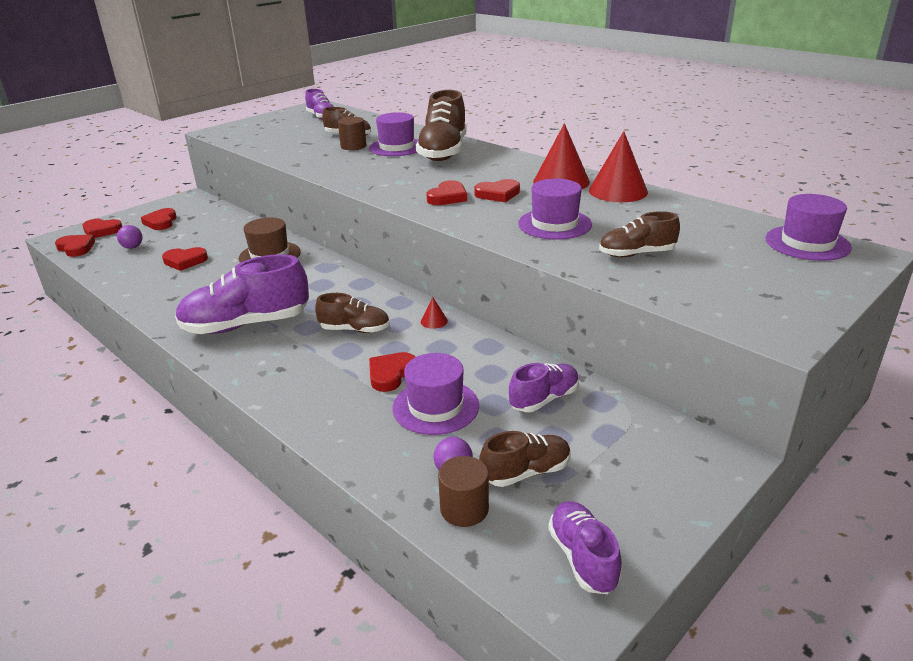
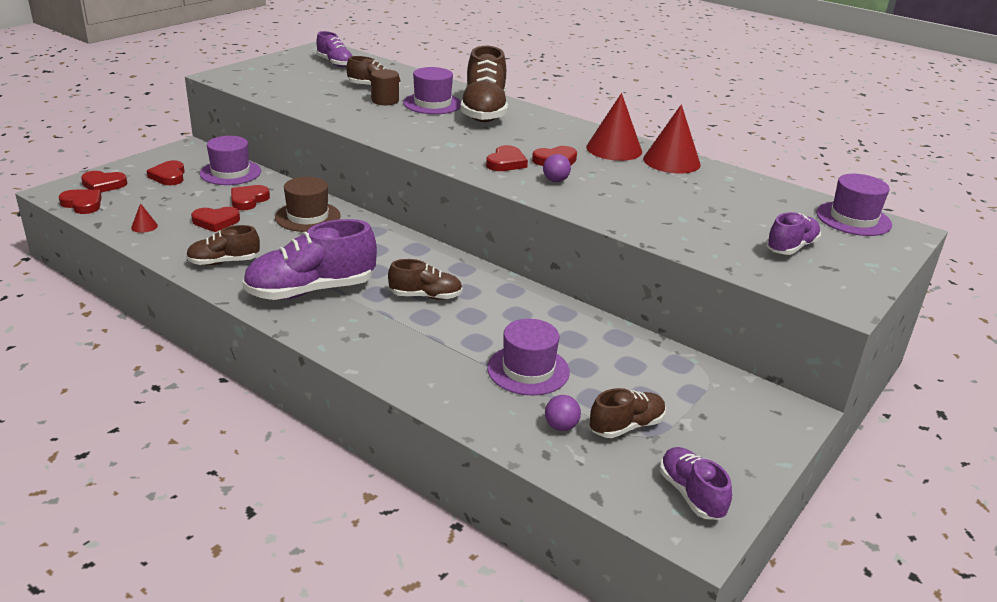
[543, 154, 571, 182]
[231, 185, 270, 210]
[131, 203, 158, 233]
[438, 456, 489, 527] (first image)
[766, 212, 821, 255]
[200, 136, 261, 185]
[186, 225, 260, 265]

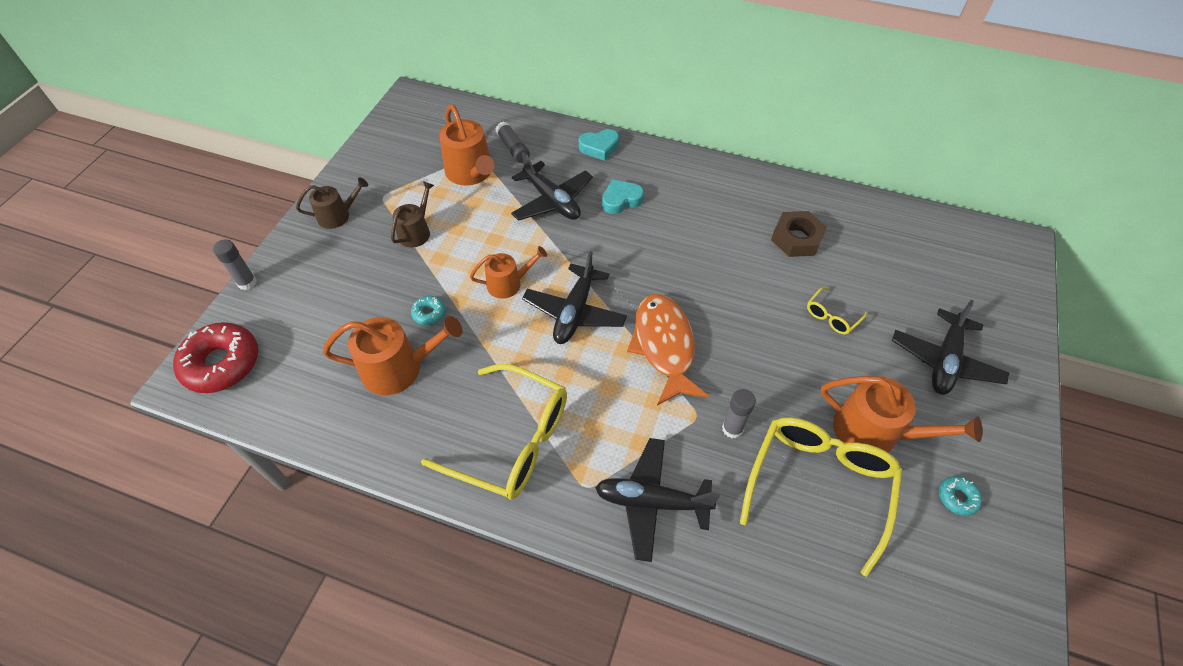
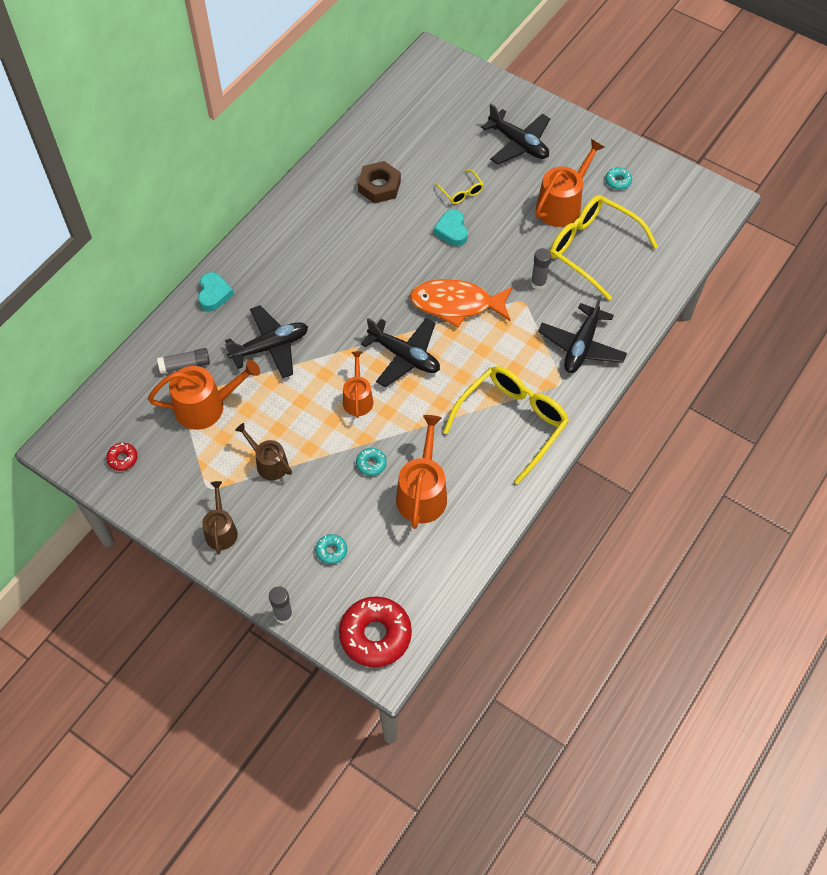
[434, 209, 468, 246]
[106, 443, 137, 471]
[315, 534, 347, 564]

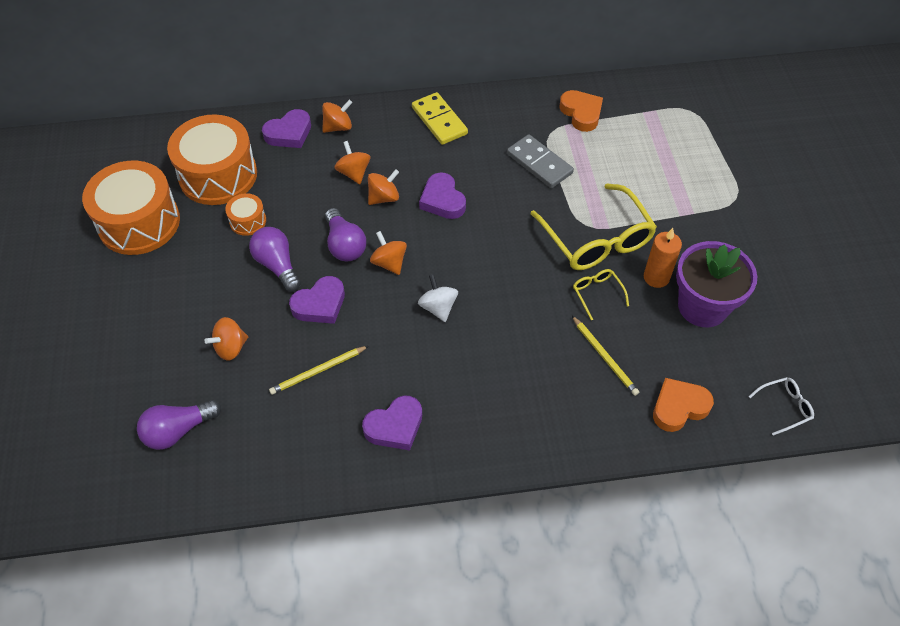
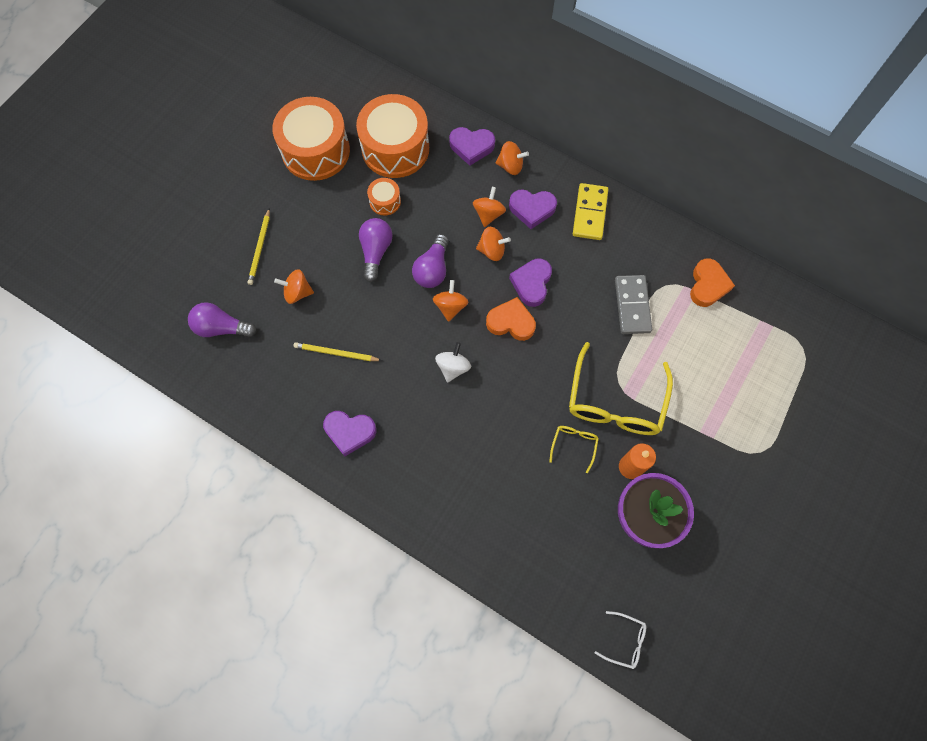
[509, 189, 557, 229]
[247, 208, 270, 285]
[486, 297, 536, 341]

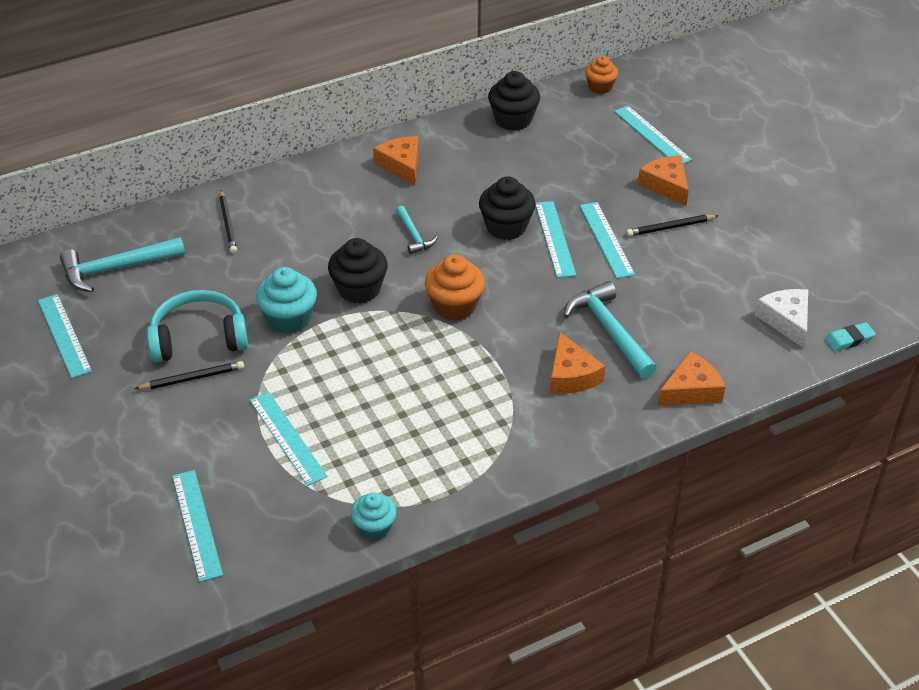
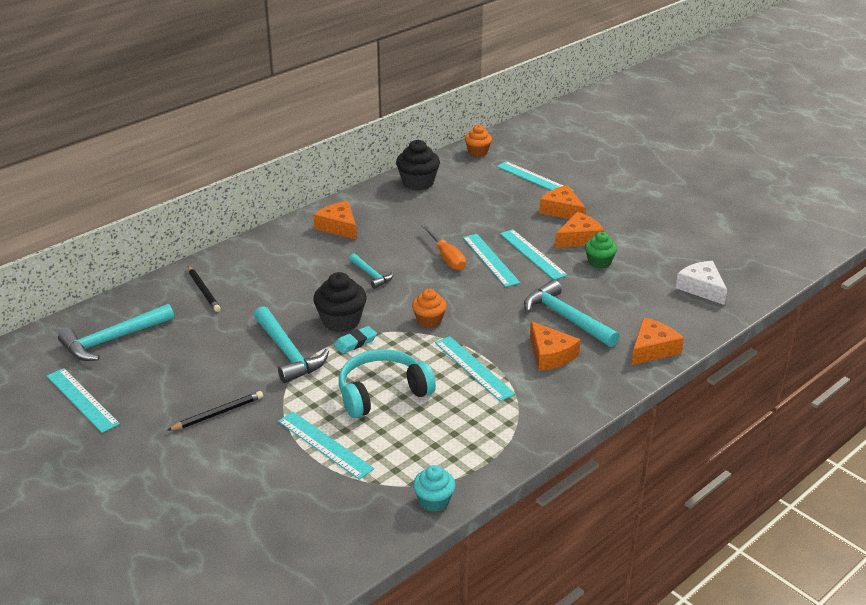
[339, 349, 436, 418]
[435, 336, 515, 401]
[254, 306, 329, 383]
[412, 289, 447, 328]
[421, 224, 466, 270]
[555, 212, 604, 248]
[334, 326, 377, 354]
[585, 232, 617, 268]

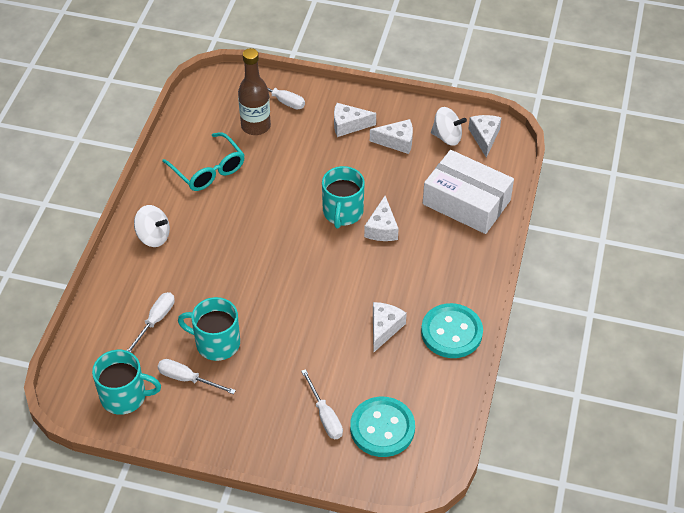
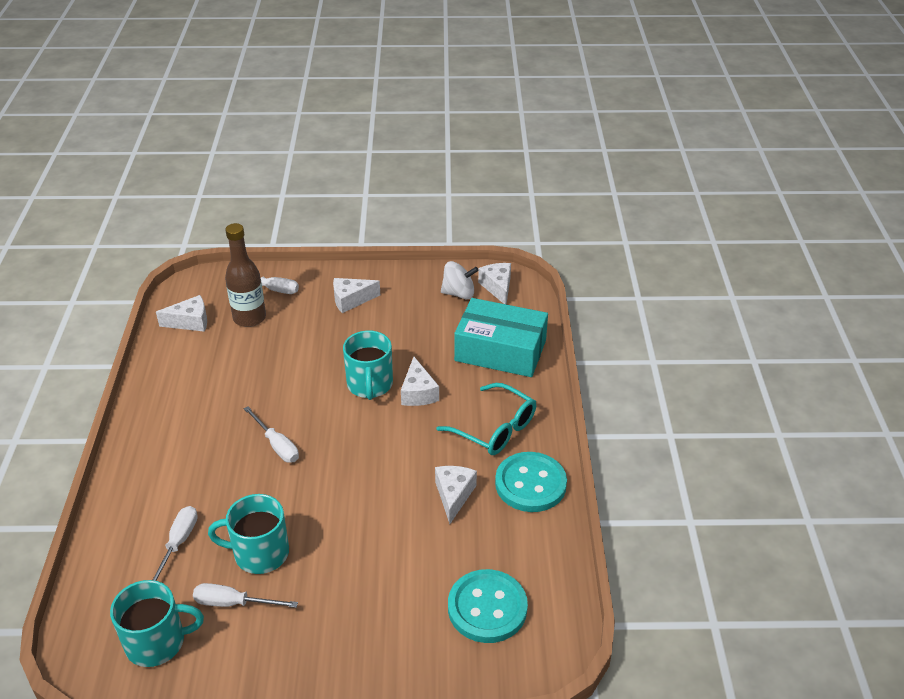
[134, 205, 170, 247] (first image)
[436, 383, 536, 455]
[244, 406, 299, 463]
[156, 295, 207, 332]
[454, 298, 548, 377]

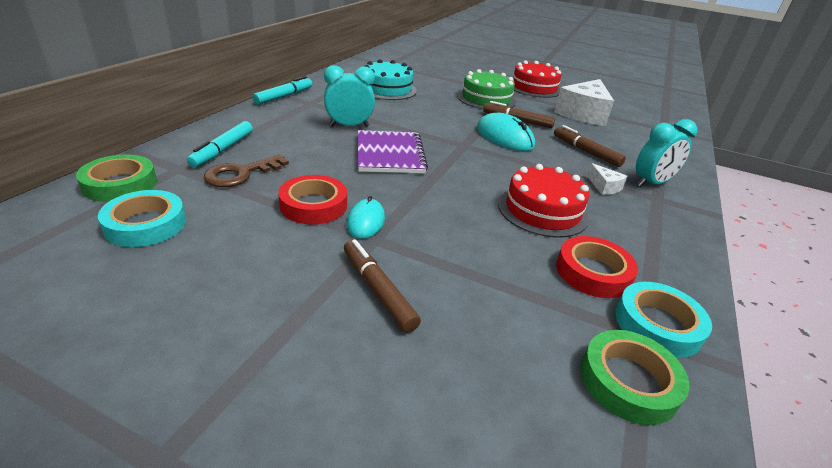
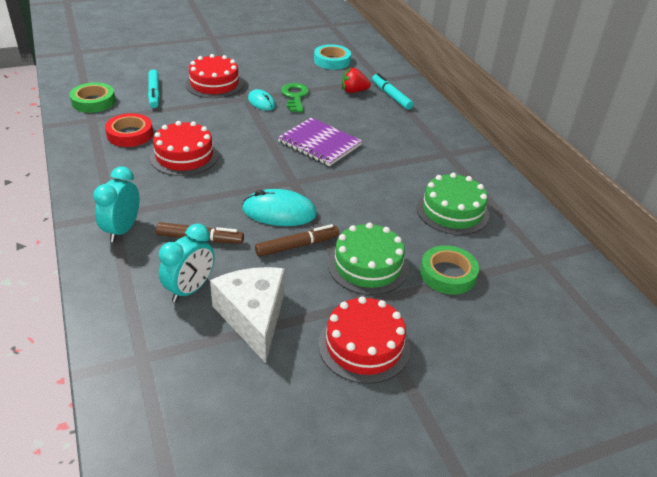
[420, 245, 479, 295]
[342, 68, 371, 93]
[148, 70, 160, 108]
[281, 83, 309, 112]
[159, 224, 214, 302]
[185, 54, 243, 98]
[417, 173, 489, 235]
[587, 163, 628, 195] (first image)
[615, 282, 712, 358] (first image)

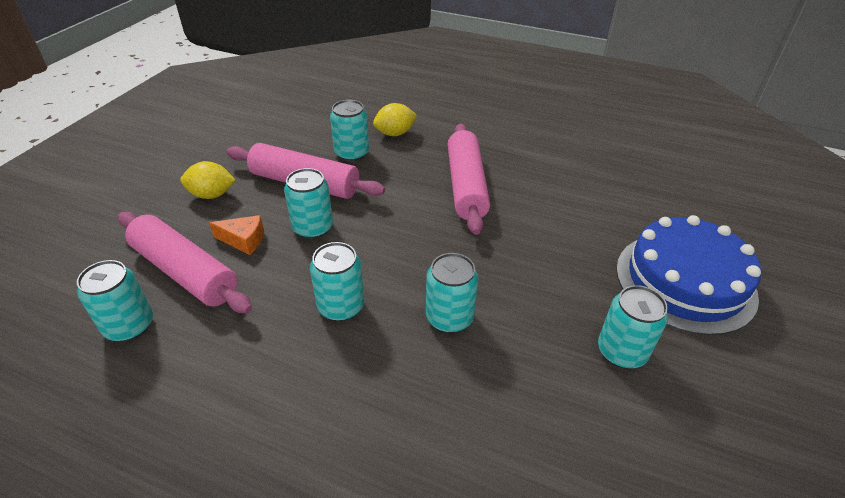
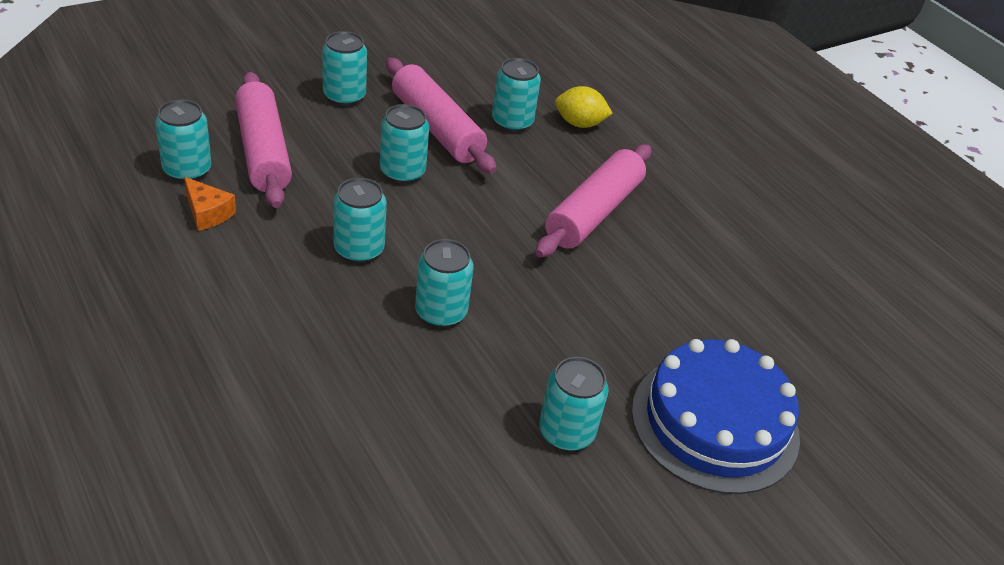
[322, 31, 367, 106]
[184, 177, 236, 231]

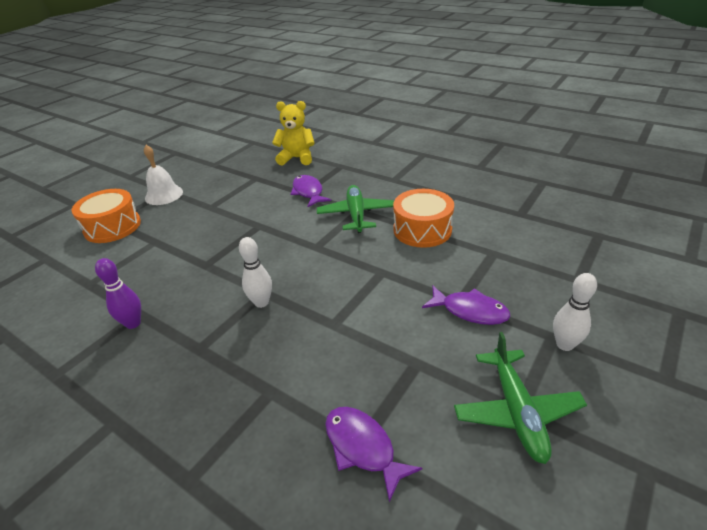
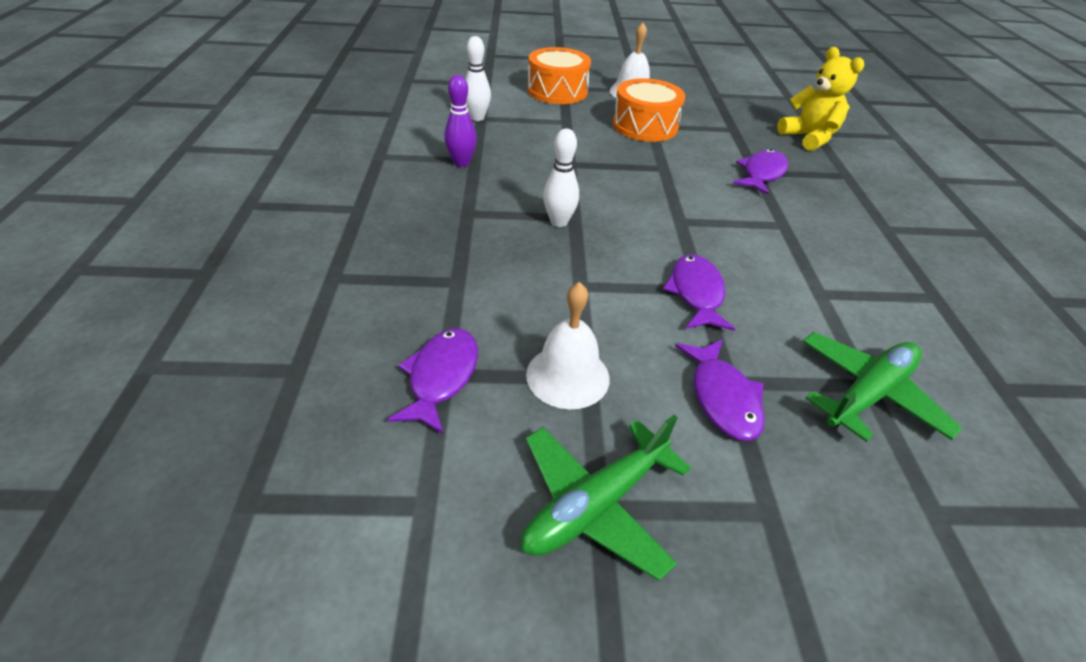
[802, 332, 962, 442]
[613, 78, 685, 142]
[465, 36, 491, 121]
[526, 282, 610, 409]
[663, 254, 735, 331]

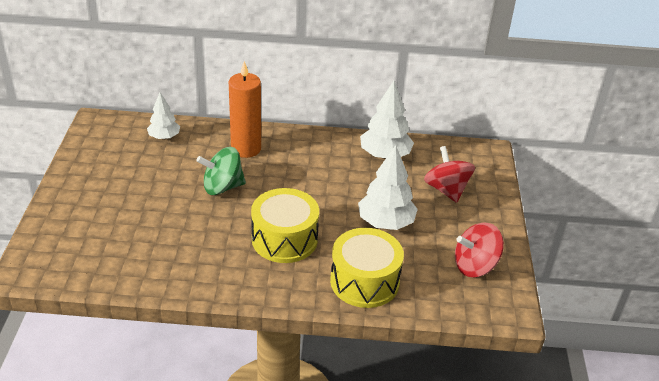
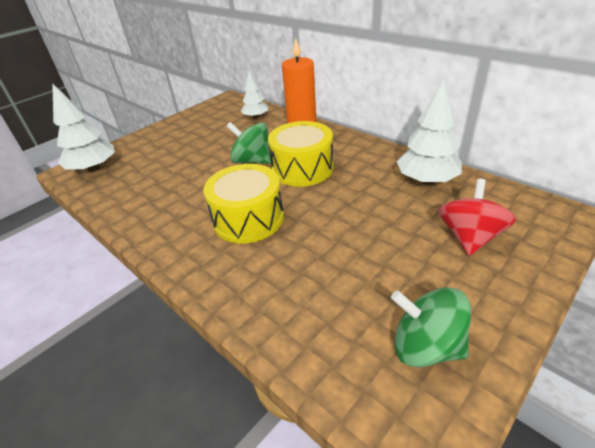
[268, 121, 333, 187]
[52, 83, 115, 172]
[391, 287, 471, 367]

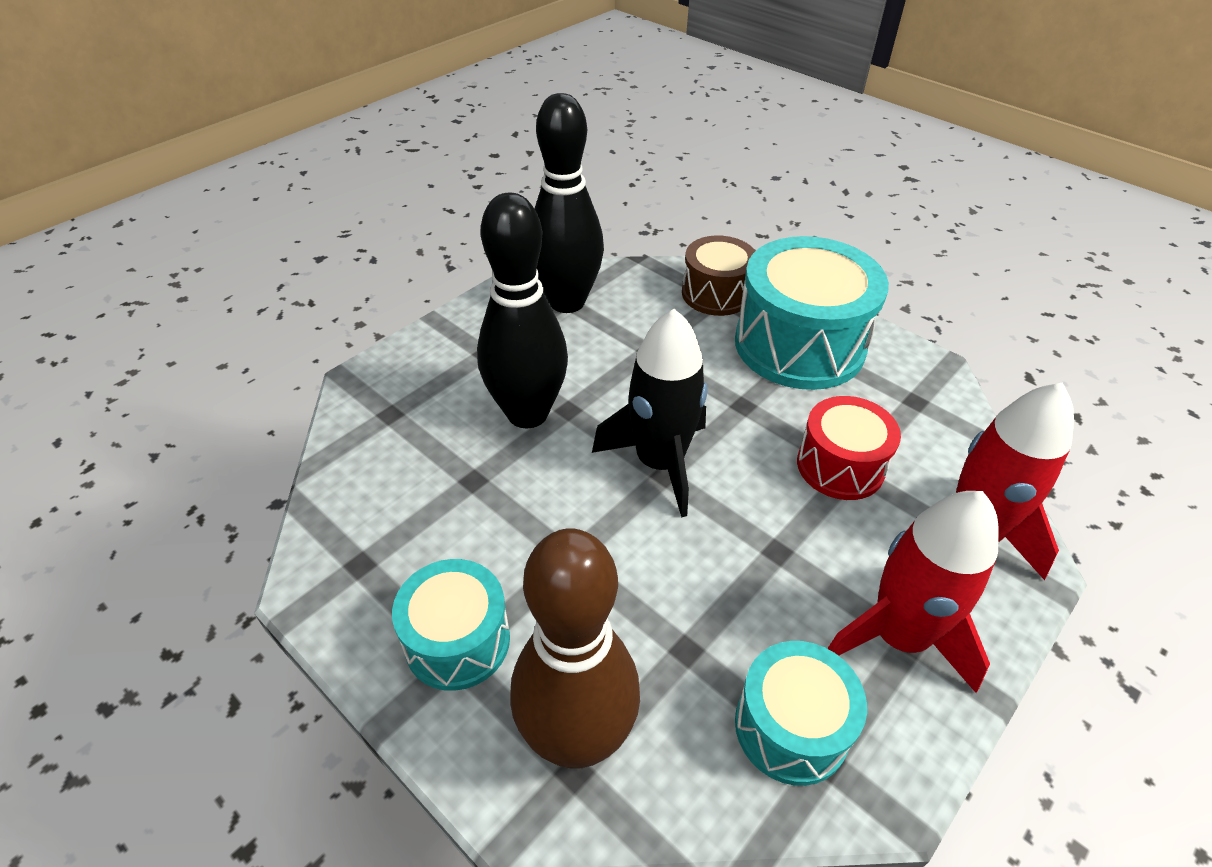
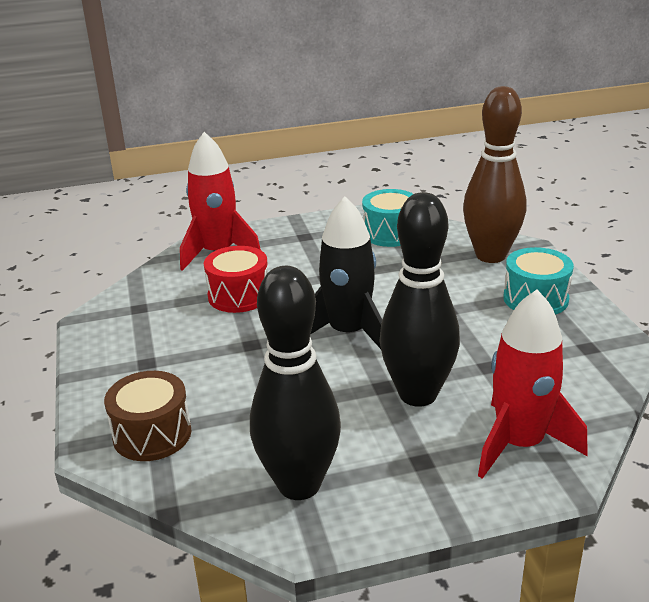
[735, 236, 889, 390] (first image)
[478, 290, 588, 479]

